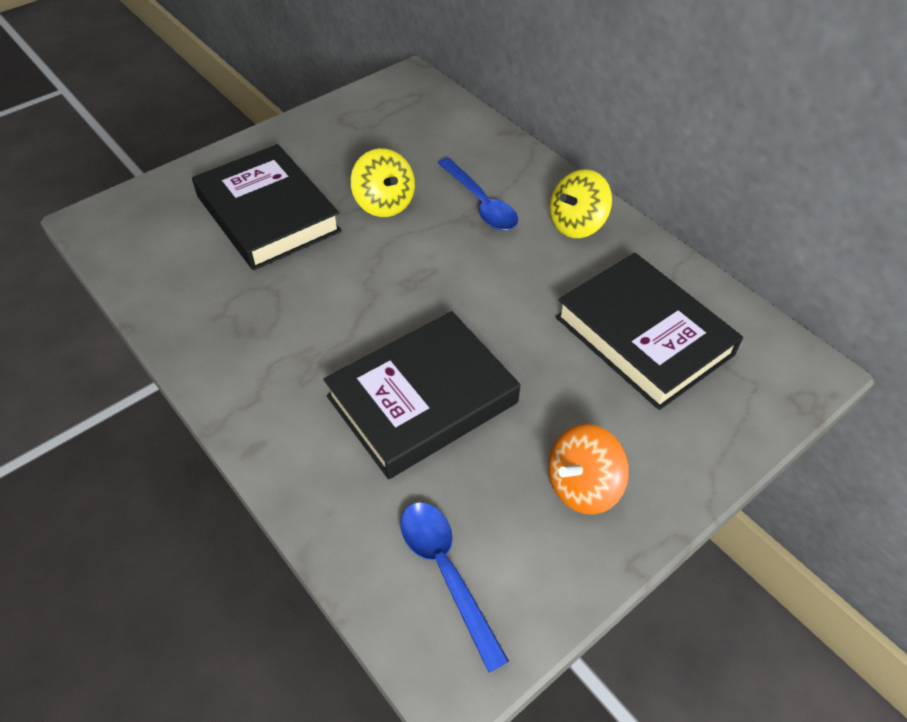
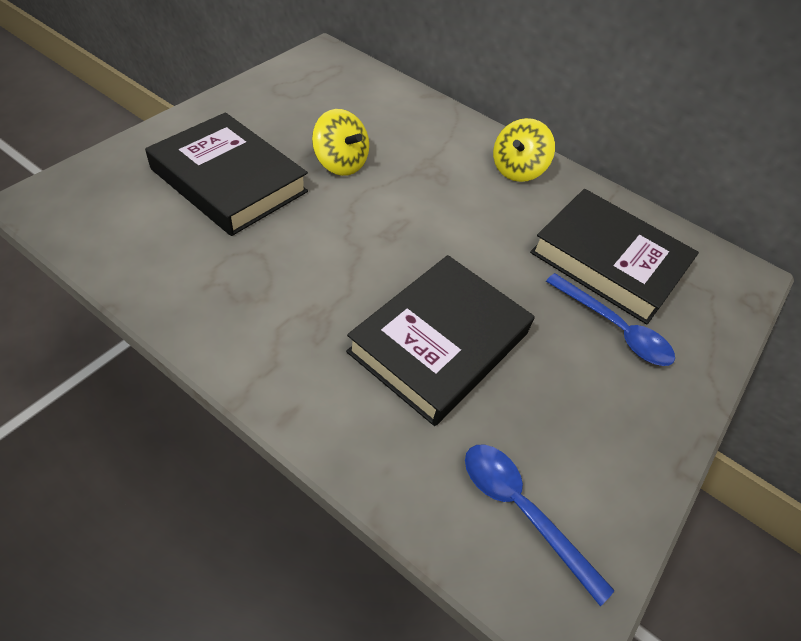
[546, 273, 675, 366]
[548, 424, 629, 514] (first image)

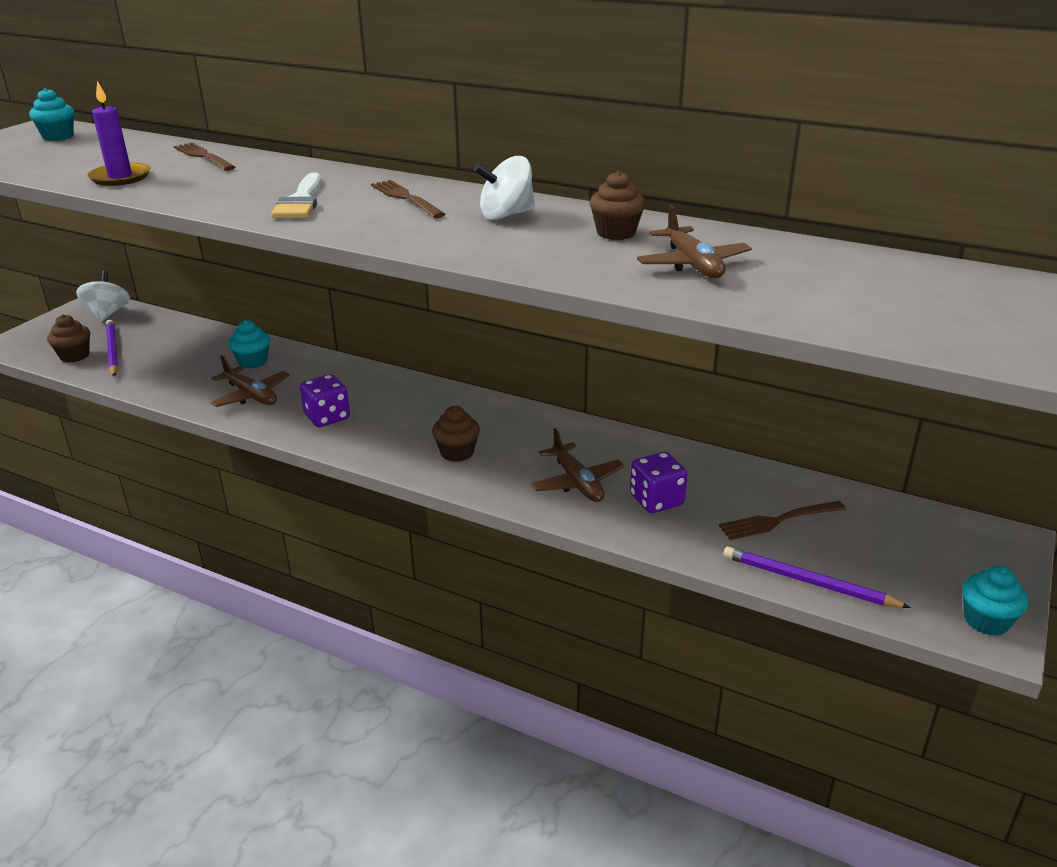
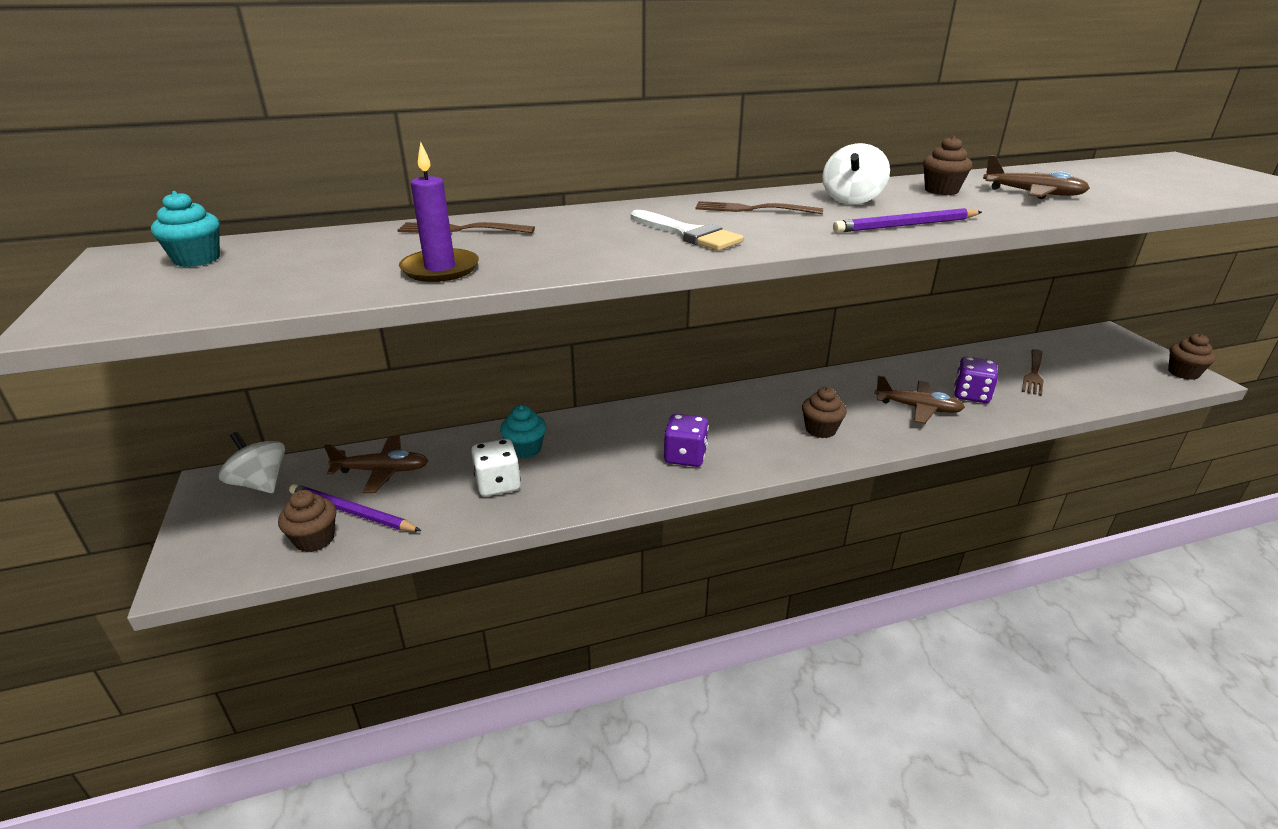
[324, 436, 428, 493]
[833, 208, 982, 233]
[1168, 334, 1216, 380]
[471, 439, 521, 496]

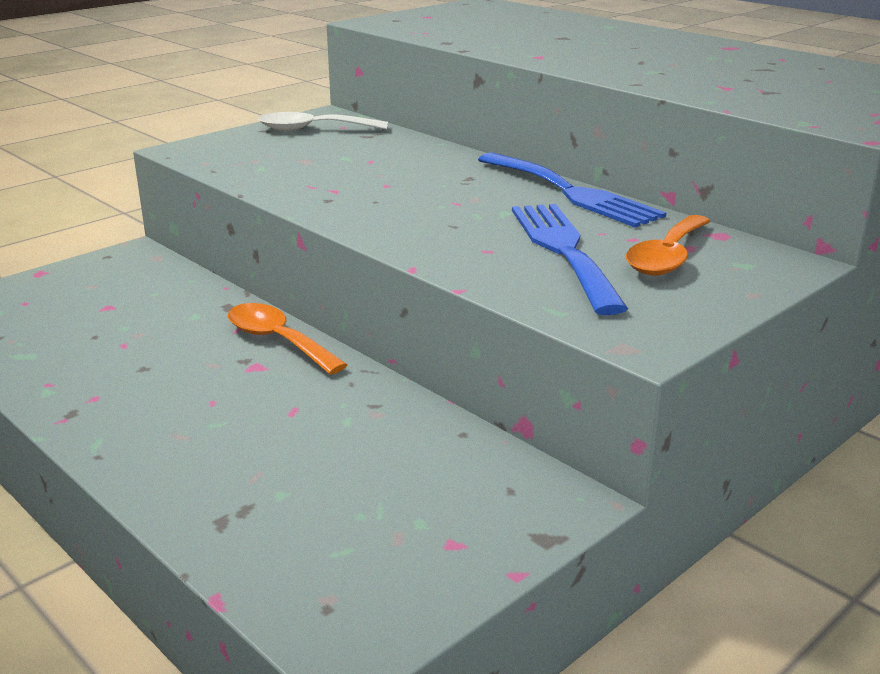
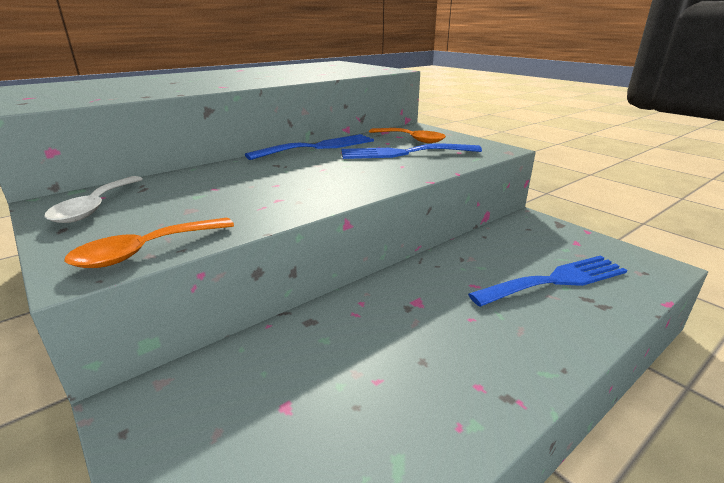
[64, 218, 234, 268]
[468, 255, 627, 307]

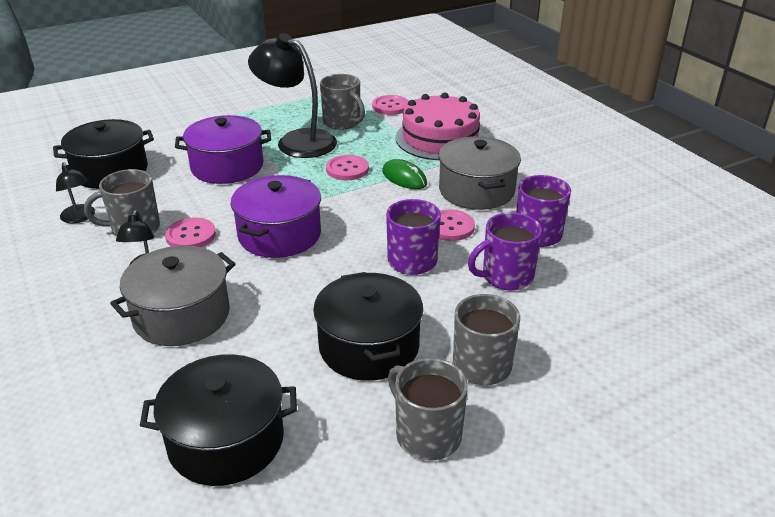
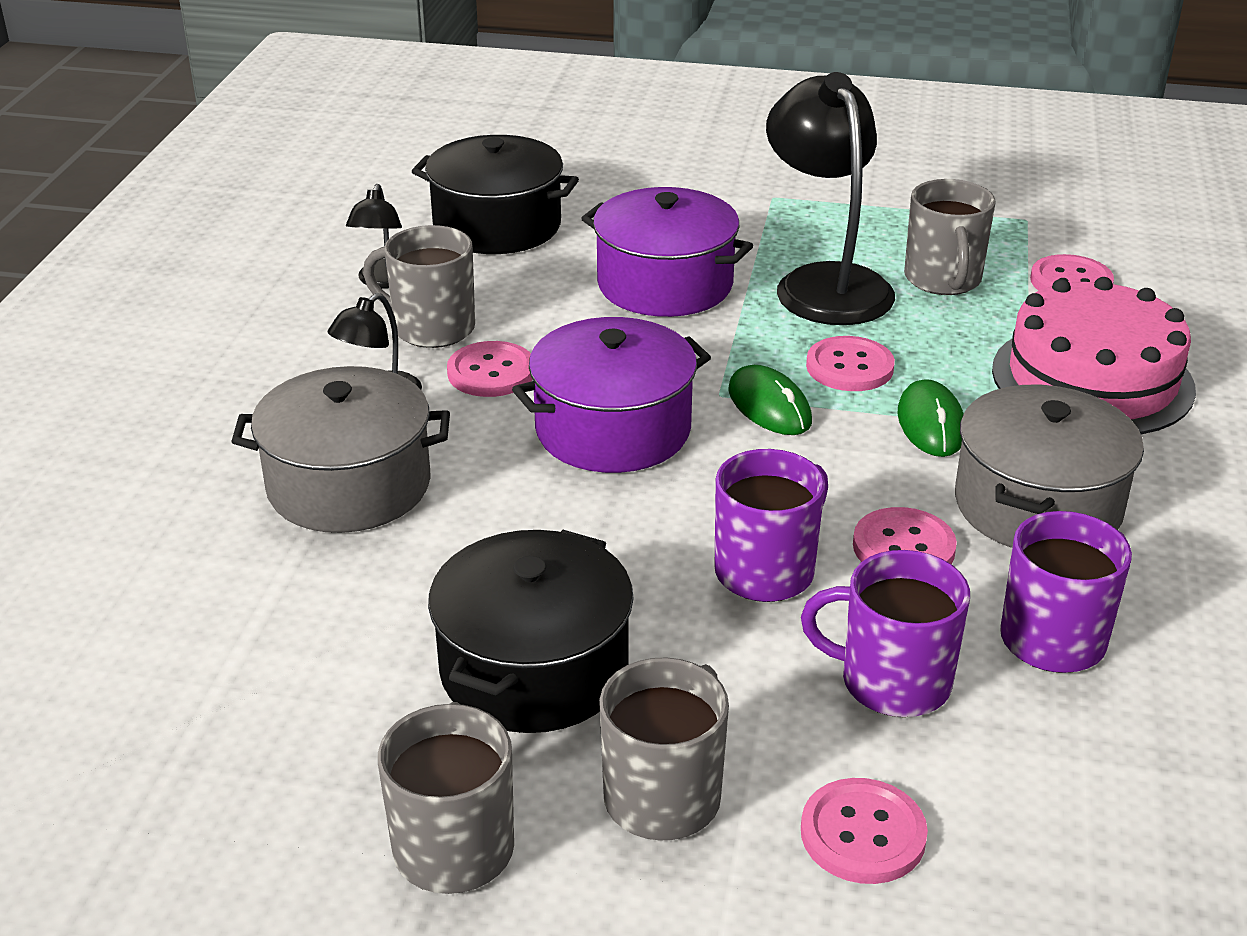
[140, 354, 297, 486] (first image)
[728, 365, 812, 435]
[801, 778, 928, 884]

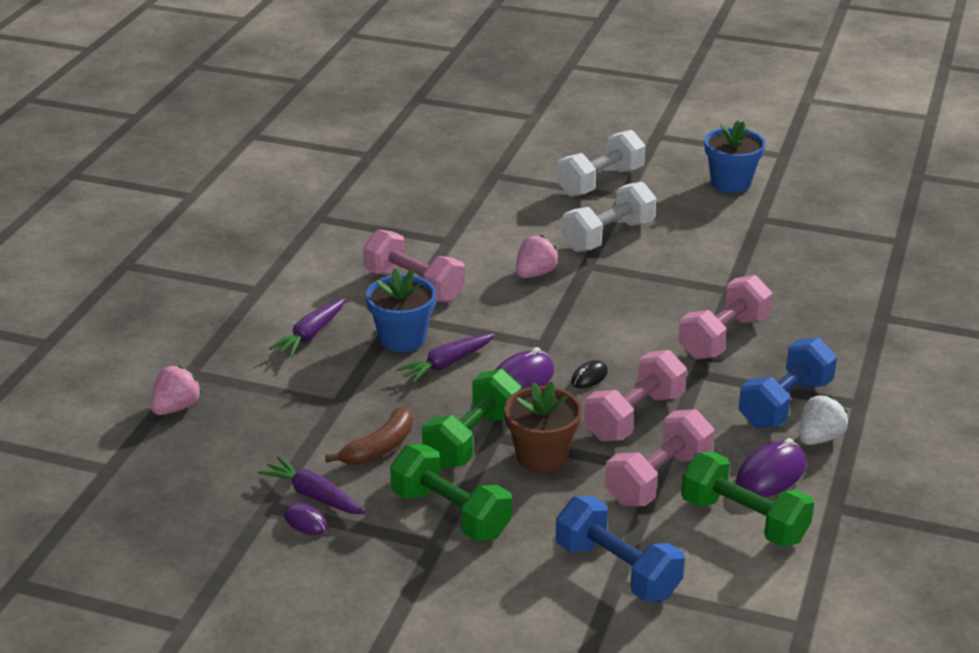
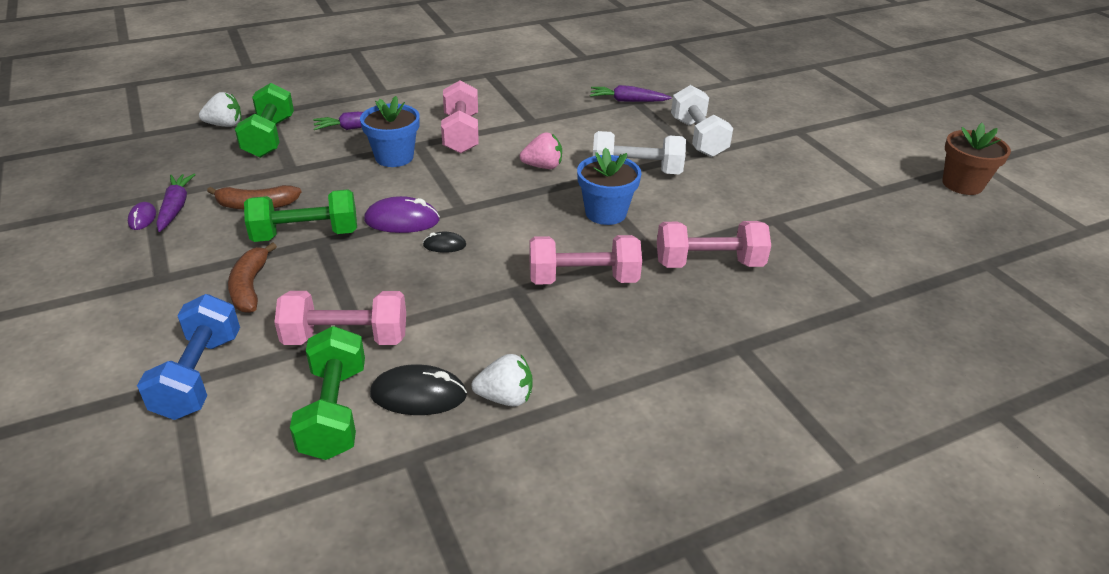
[199, 92, 242, 127]
[235, 83, 294, 158]
[590, 85, 672, 102]
[942, 123, 1011, 195]
[671, 85, 733, 157]
[657, 221, 771, 268]
[577, 148, 642, 225]
[370, 364, 467, 415]
[739, 338, 837, 428] (first image)
[228, 242, 277, 313]

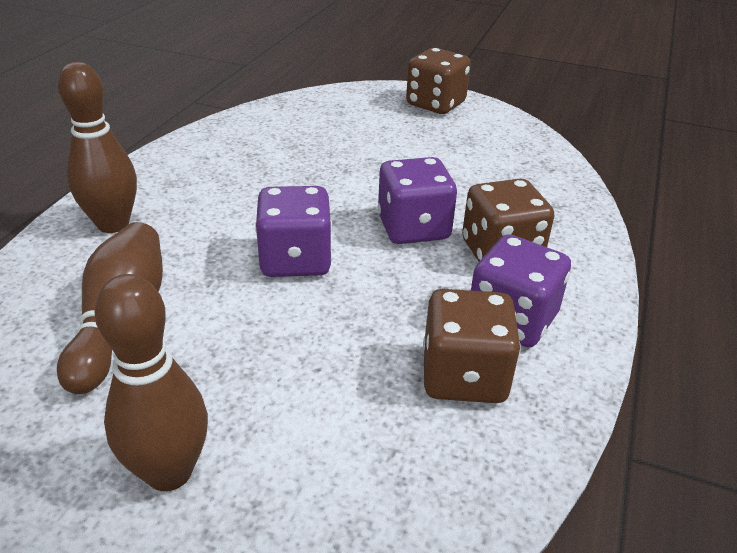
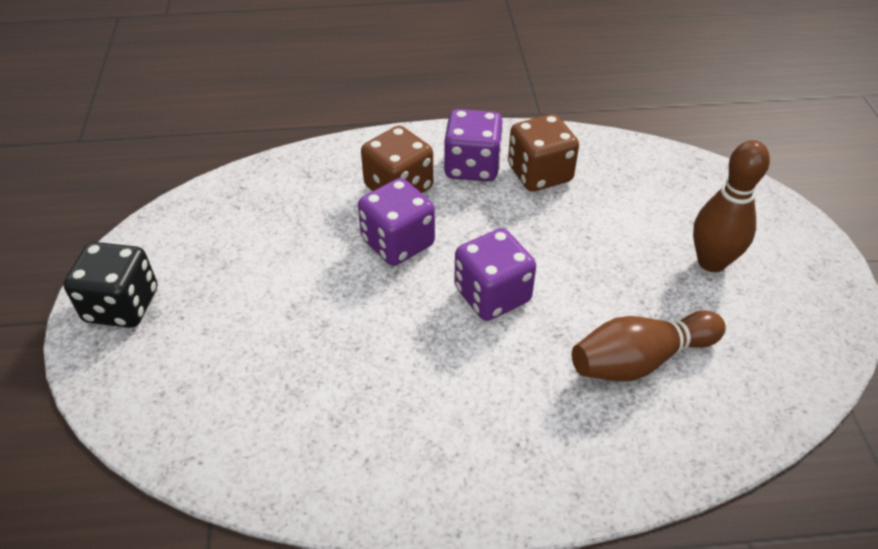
[58, 62, 137, 233] (first image)
[64, 242, 157, 328]

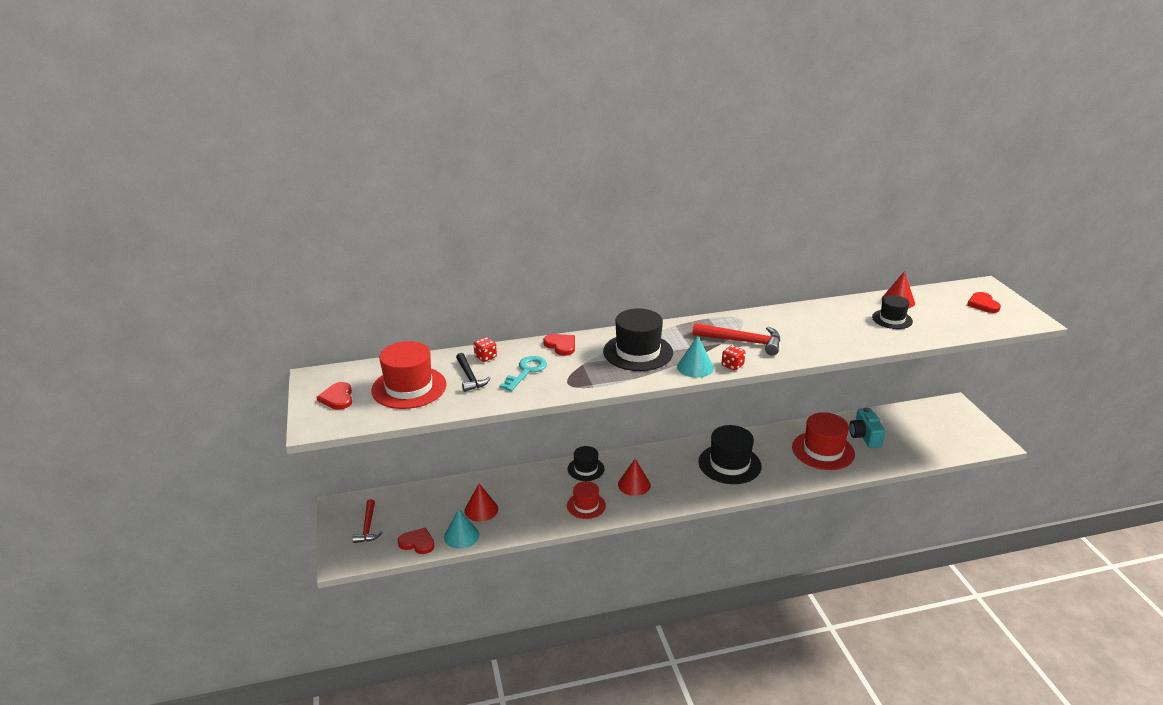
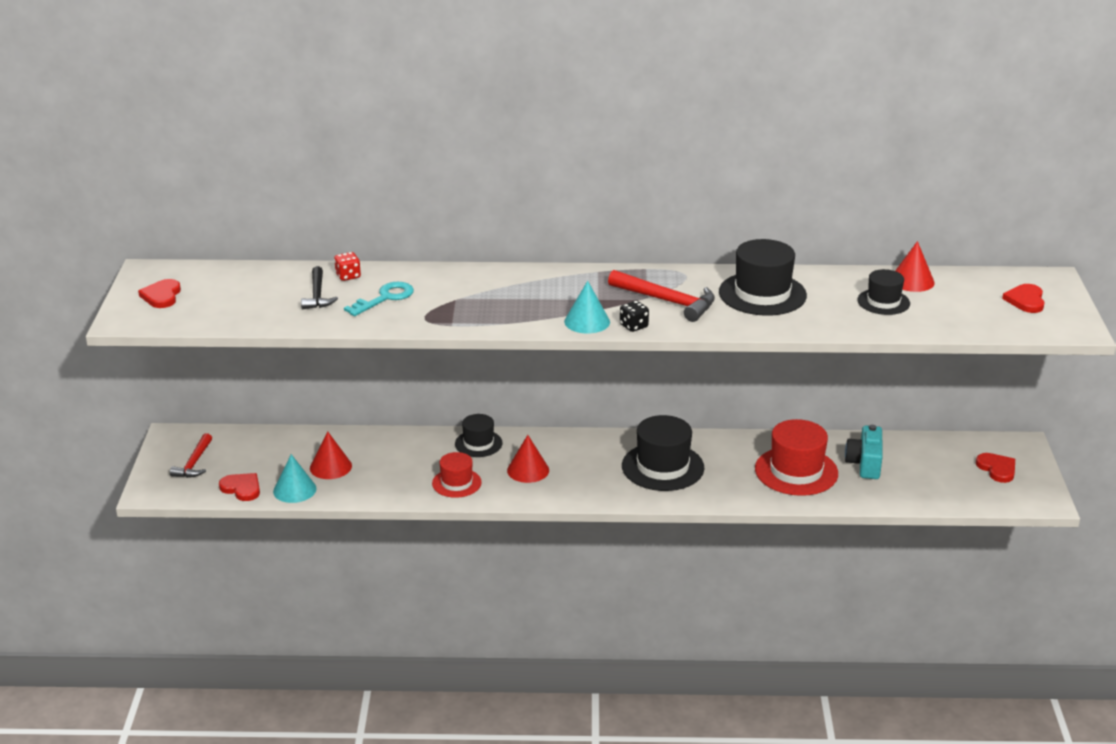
[371, 341, 446, 409] (first image)
[976, 453, 1015, 483]
[719, 239, 807, 316]
[620, 301, 649, 332]

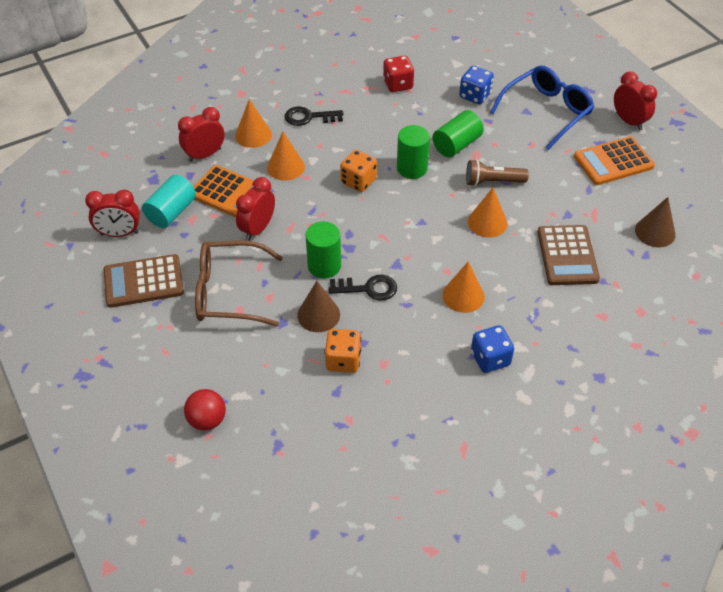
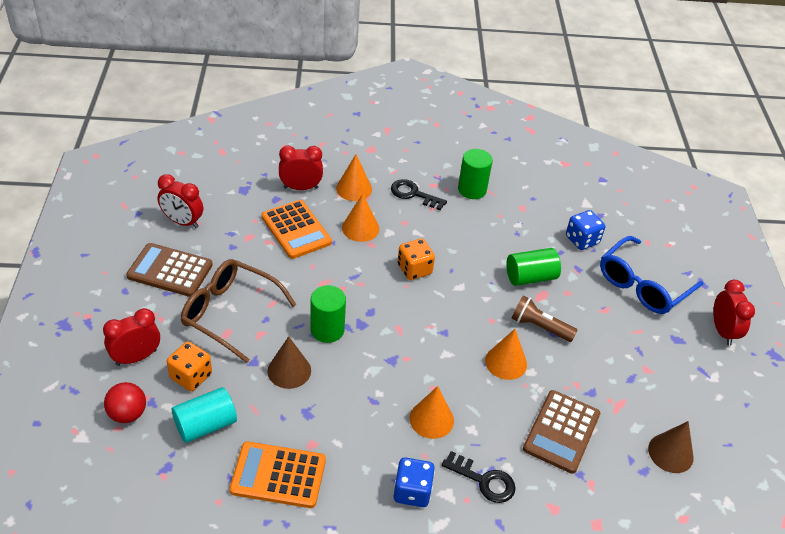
[172, 387, 237, 443]
[103, 308, 160, 366]
[167, 342, 212, 391]
[442, 451, 516, 503]
[383, 56, 414, 92] (first image)
[458, 149, 493, 199]
[600, 236, 704, 314]
[229, 441, 326, 508]

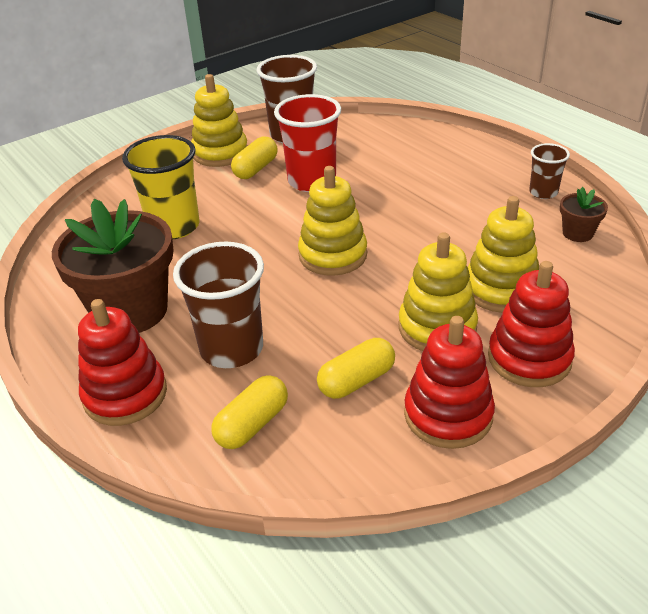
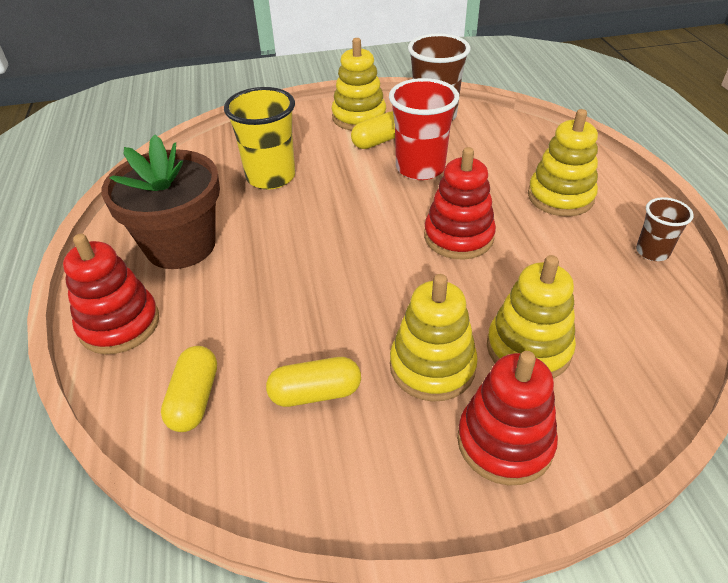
[173, 242, 264, 368] (first image)
[161, 346, 217, 432]
[528, 109, 598, 216]
[424, 147, 496, 260]
[560, 187, 608, 242] (first image)

